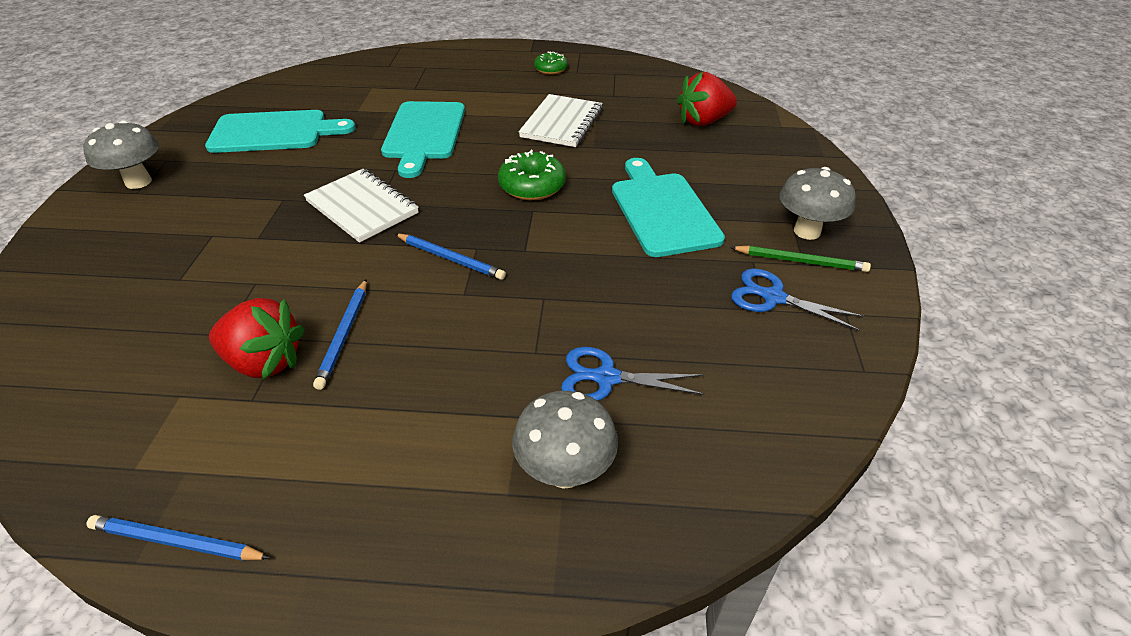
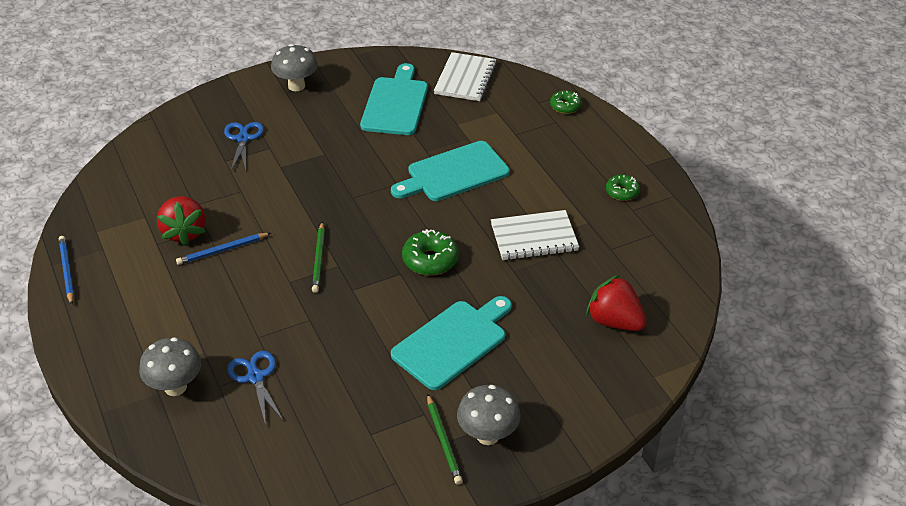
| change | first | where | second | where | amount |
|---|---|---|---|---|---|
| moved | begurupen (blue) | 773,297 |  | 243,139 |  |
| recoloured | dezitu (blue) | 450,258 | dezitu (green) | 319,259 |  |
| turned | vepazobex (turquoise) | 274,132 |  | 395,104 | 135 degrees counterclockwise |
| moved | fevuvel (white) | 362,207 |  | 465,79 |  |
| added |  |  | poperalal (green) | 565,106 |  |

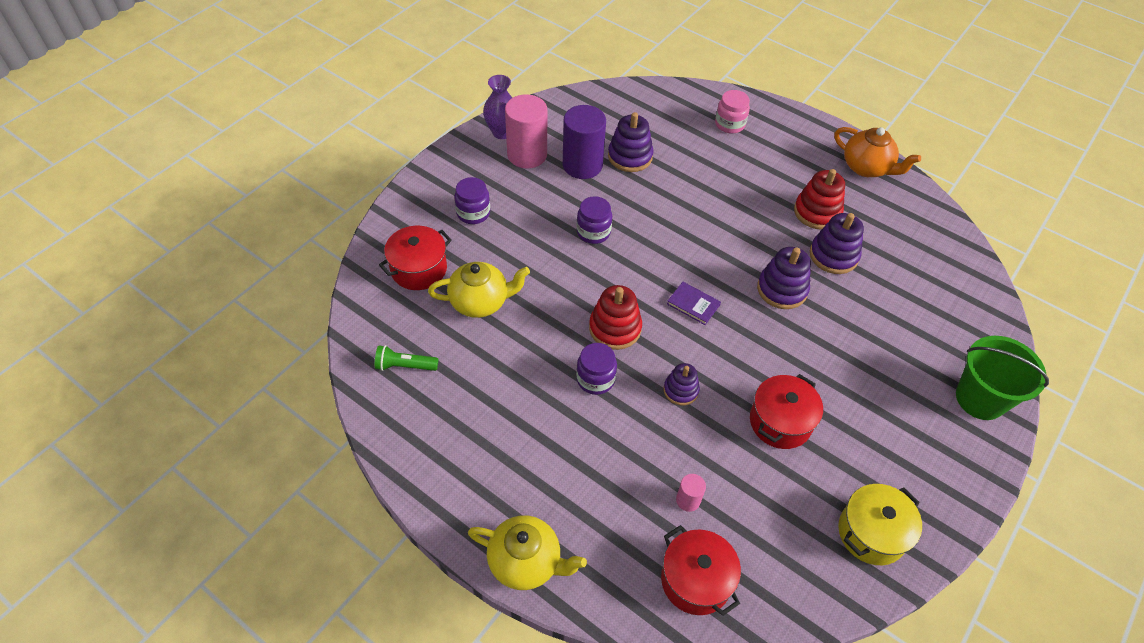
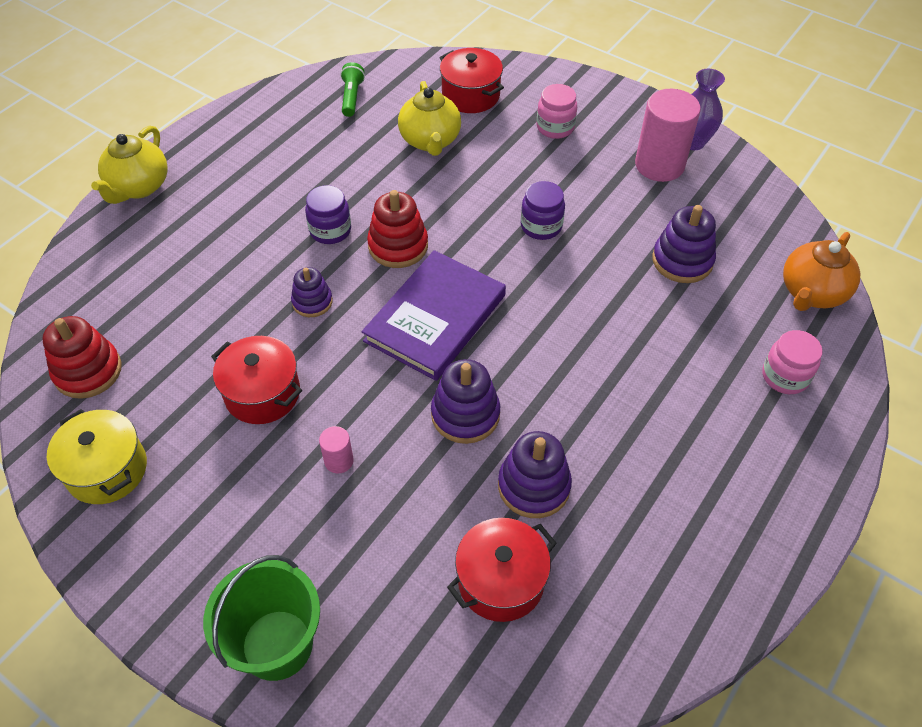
| change | first | where | second | where | amount |
|---|---|---|---|---|---|
| moved | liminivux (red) | 817,212 |  | 88,371 |  |
| moved | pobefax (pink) | 688,500 |  | 339,461 |  |
| resized | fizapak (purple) | 693,304 |  | 435,318 | x2.30 |
| moved | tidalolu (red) | 696,580 |  | 501,581 |  |
| recoloured | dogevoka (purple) | 473,213 | dogevoka (pink) | 555,127 |  |
| moved | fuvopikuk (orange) | 866,168 |  | 812,293 |  |
| removed | pobefax (purple) | 582,165 |  |  |  |

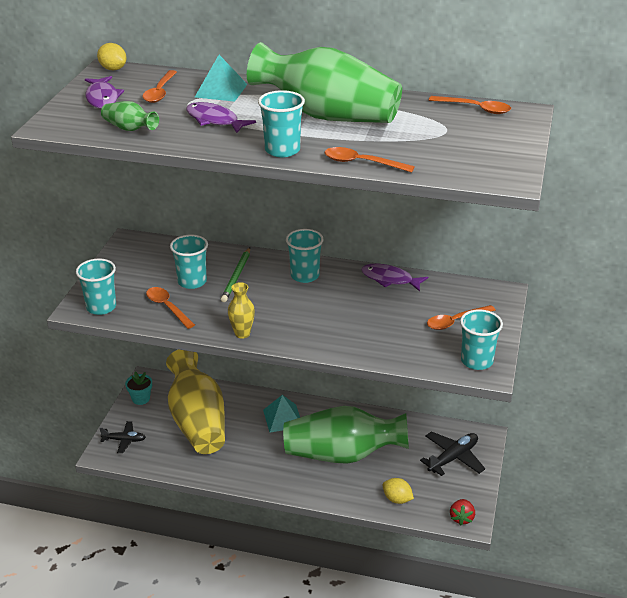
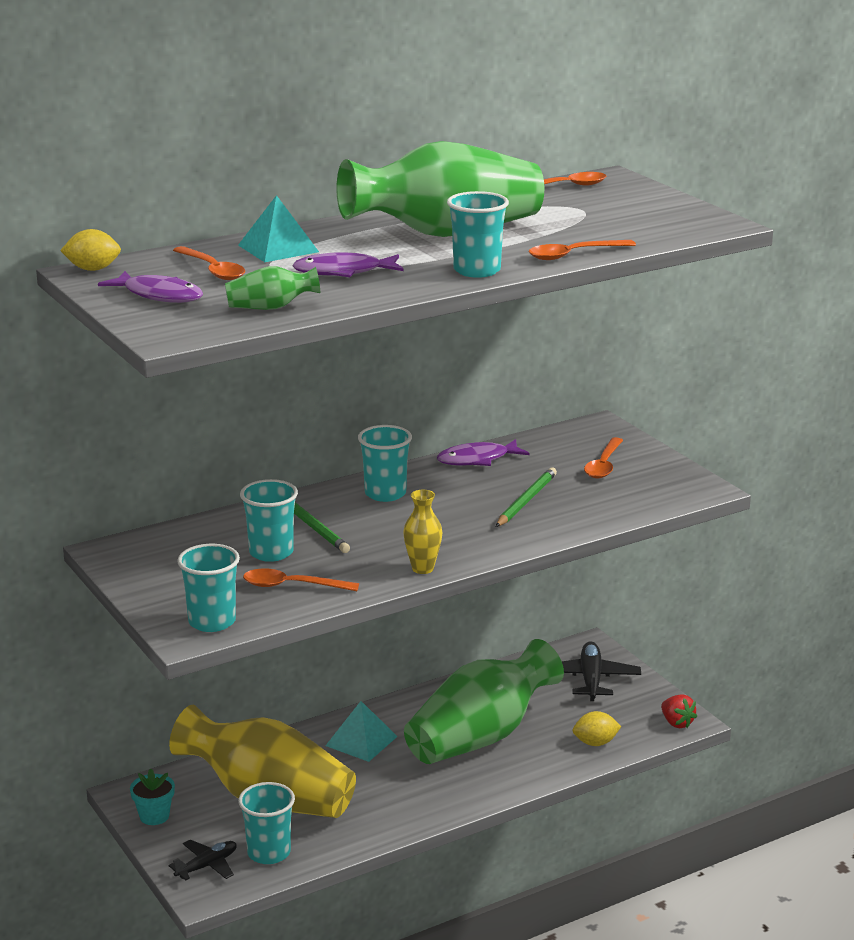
| change | first | where | second | where | amount |
|---|---|---|---|---|---|
| moved | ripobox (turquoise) | 477,361 |  | 269,853 |  |
| added |  |  | dezitu (green) | 526,500 |  |

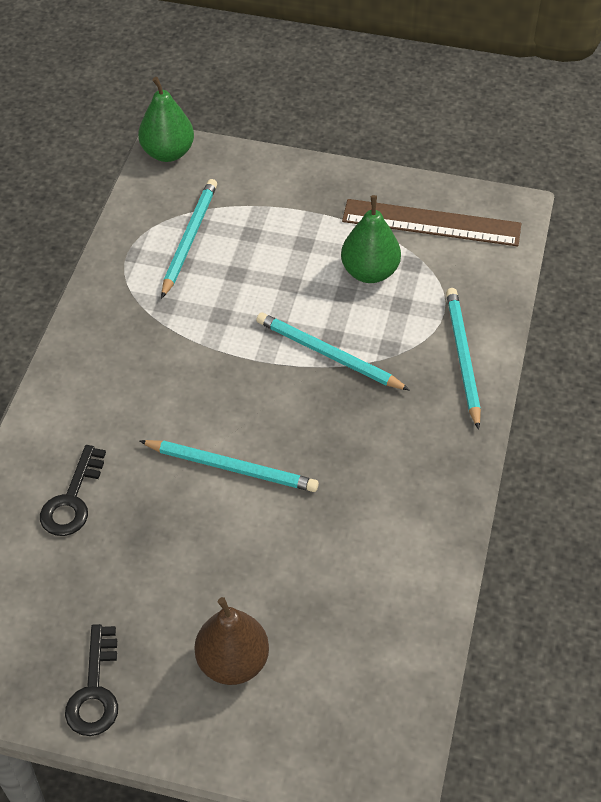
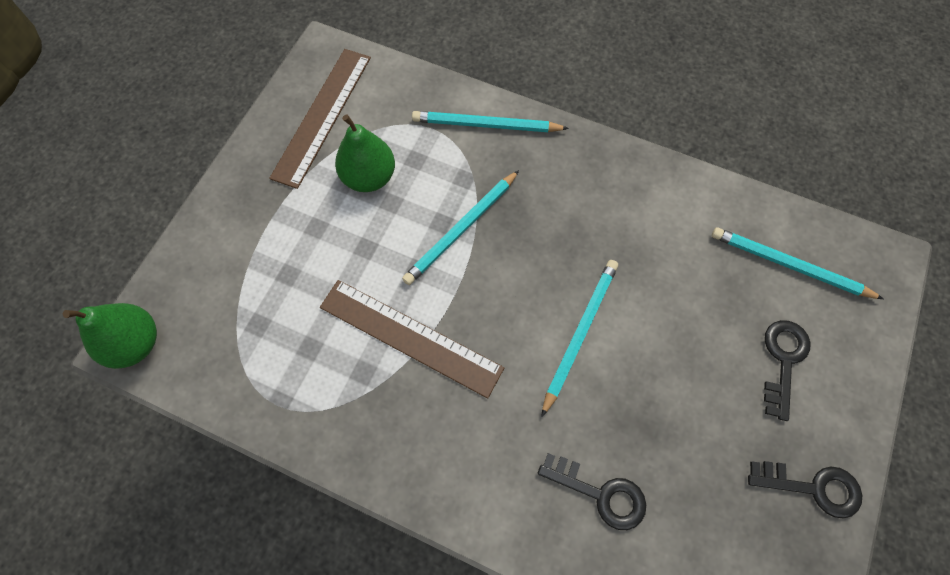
| change | first | where | second | where | amount |
|---|---|---|---|---|---|
| added |  |  | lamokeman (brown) | 410,337 |  |
| moved | dezitu (turquoise) | 189,239 |  | 789,265 |  |
| replaced | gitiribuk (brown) | 233,662 | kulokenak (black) | 783,360 |  |

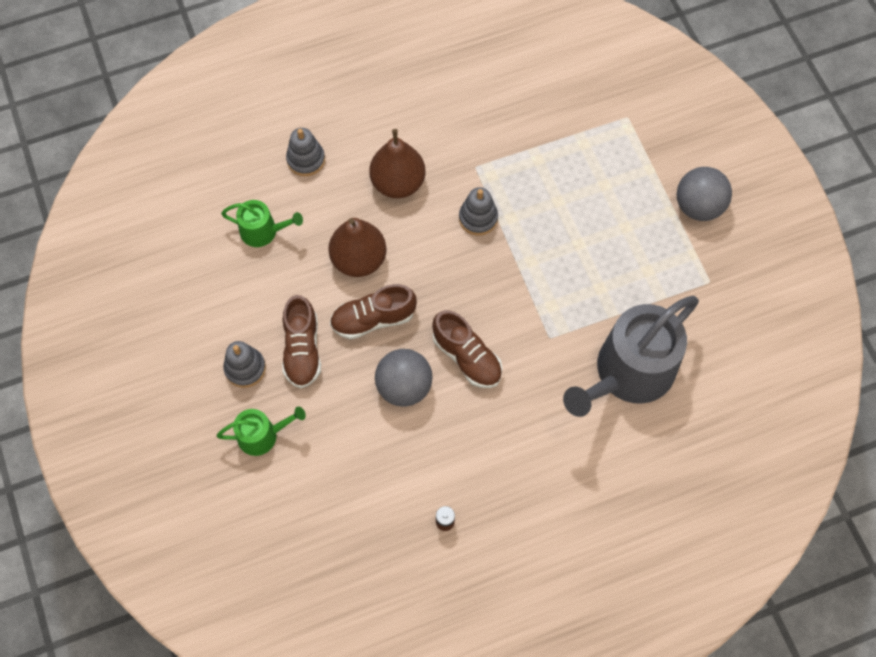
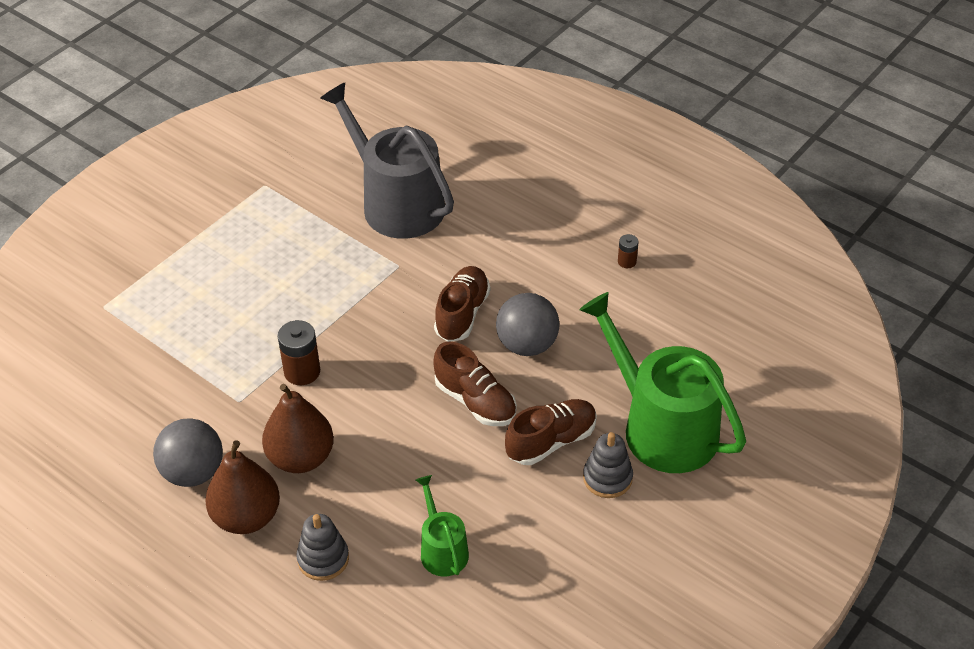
| change | first | where | second | where | amount |
|---|---|---|---|---|---|
| moved | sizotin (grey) | 698,206 |  | 193,472 |  |
| moved | gitiribuk (brown) | 359,259 |  | 246,517 |  |
| replaced | liminivux (grey) | 478,218 | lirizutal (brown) | 302,371 |  |
| turned | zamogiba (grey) | 628,373 |  | 396,203 | 150 degrees counterclockwise |
| resized | zamogiba (green) | 262,435 |  | 661,426 | x2.07 |

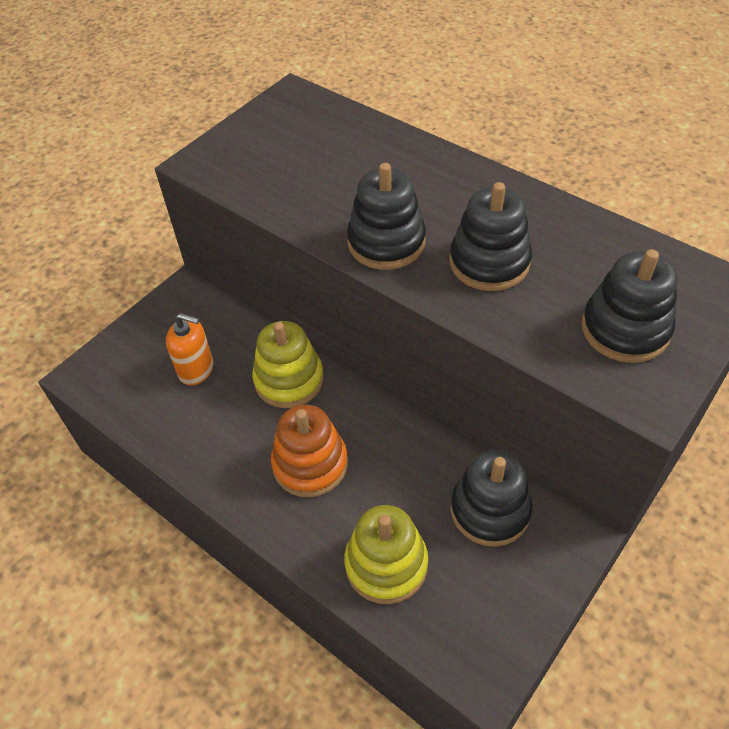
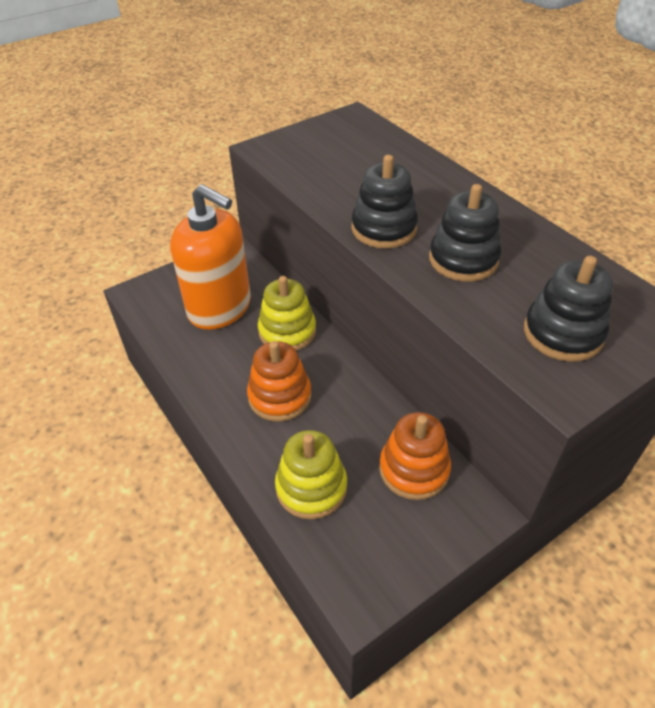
| change | first | where | second | where | amount |
|---|---|---|---|---|---|
| resized | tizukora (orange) | 196,369 |  | 220,308 | x2.06 |
| recoloured | liminivux (black) | 490,510 | liminivux (orange) | 414,469 |  |

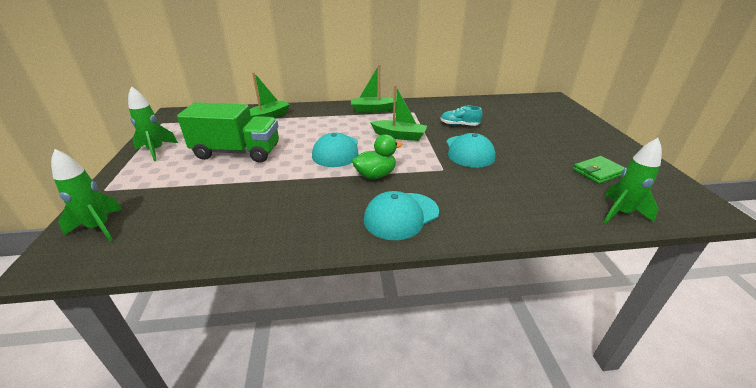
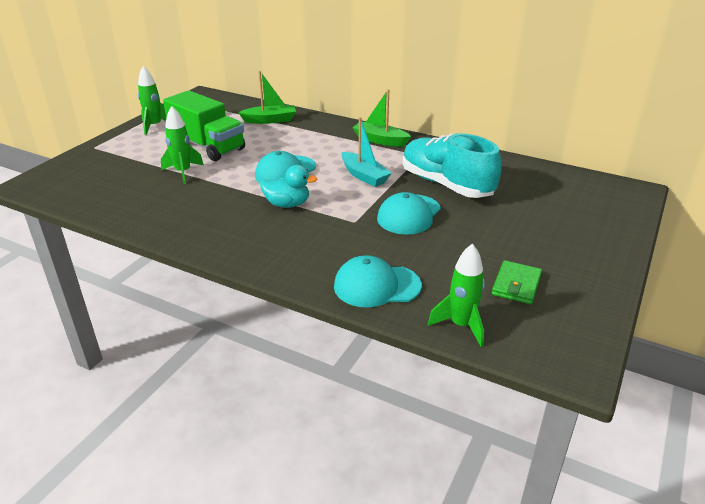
| change | first | where | second | where | amount |
|---|---|---|---|---|---|
| moved | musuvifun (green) | 99,227 |  | 183,172 |  |
| recoloured | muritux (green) | 375,175 | muritux (turquoise) | 287,204 |  |
| moved | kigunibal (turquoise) | 401,216 |  | 376,286 |  |
| recoloured | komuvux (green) | 399,136 | komuvux (turquoise) | 364,176 |  |
| resized | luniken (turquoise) | 459,125 |  | 446,185 | x2.25 |
| turned | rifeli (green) | 598,172 |  | 516,285 | 75 degrees counterclockwise |

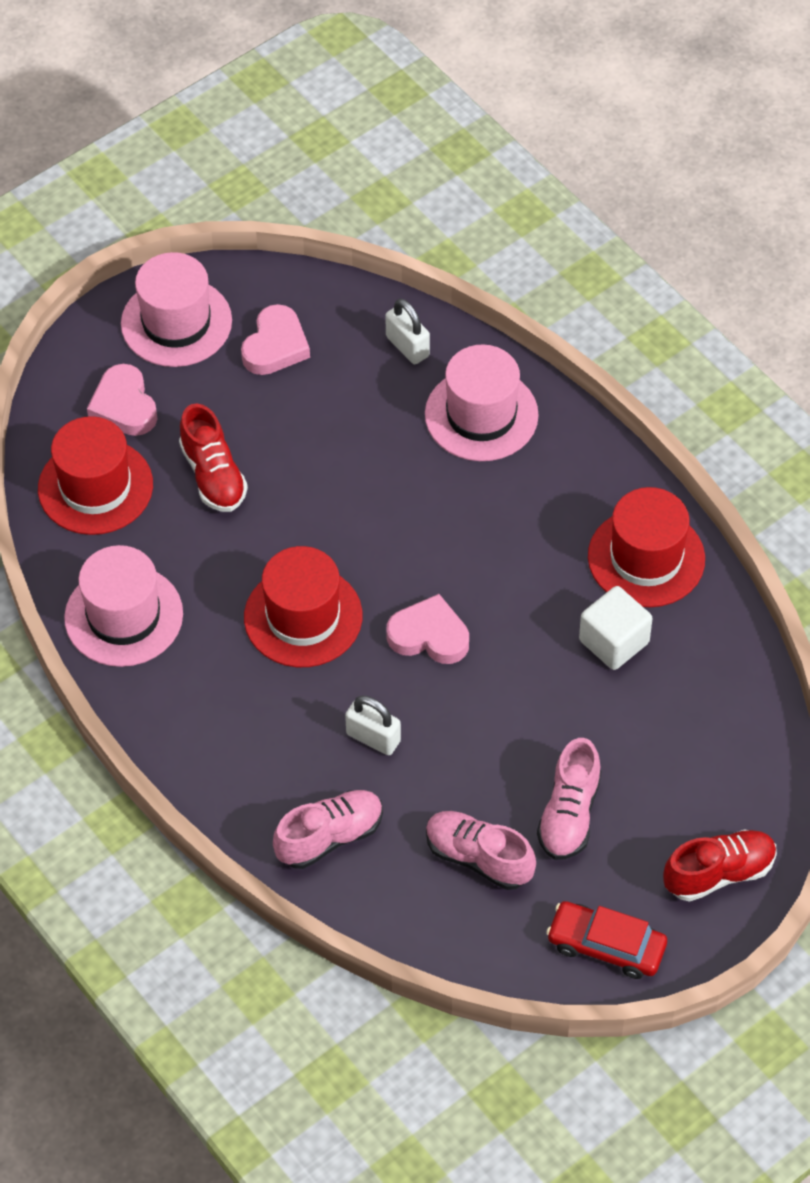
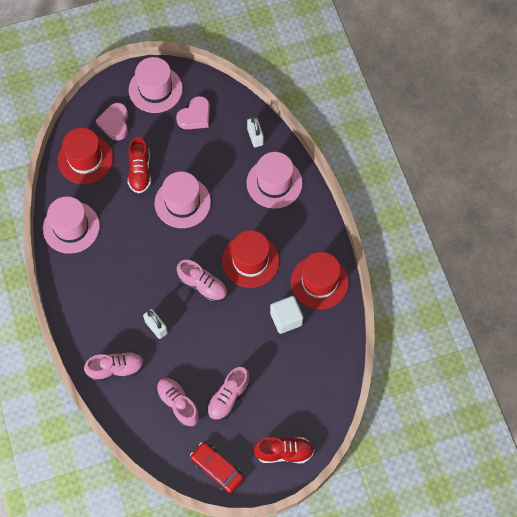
| change | first | where | second | where | amount |
|---|---|---|---|---|---|
| added |  |  | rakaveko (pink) | 182,202 |  |
| replaced | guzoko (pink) | 429,635 | luniken (pink) | 203,285 |  |
| moved | rakaveko (red) | 303,617 |  | 250,261 |  |

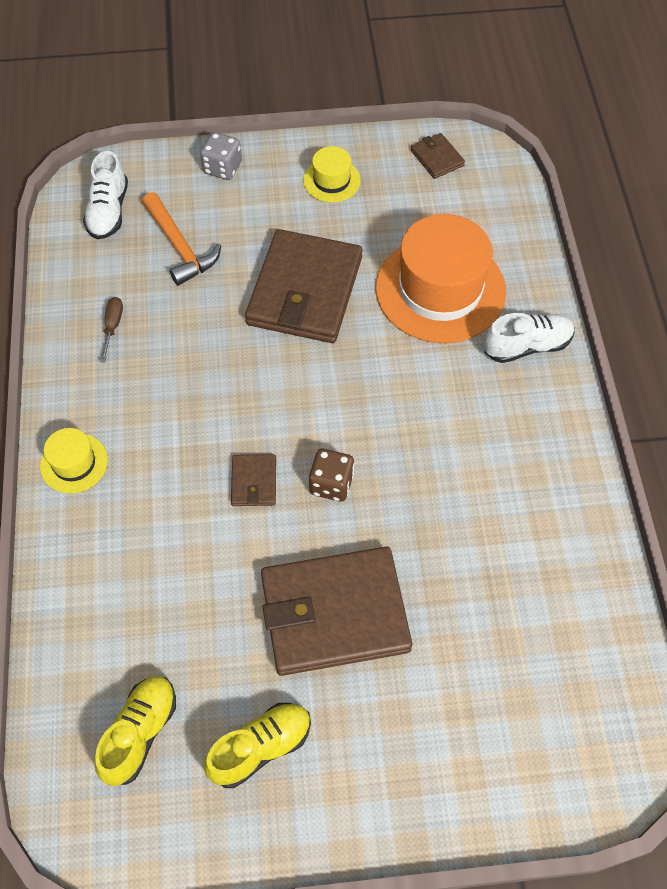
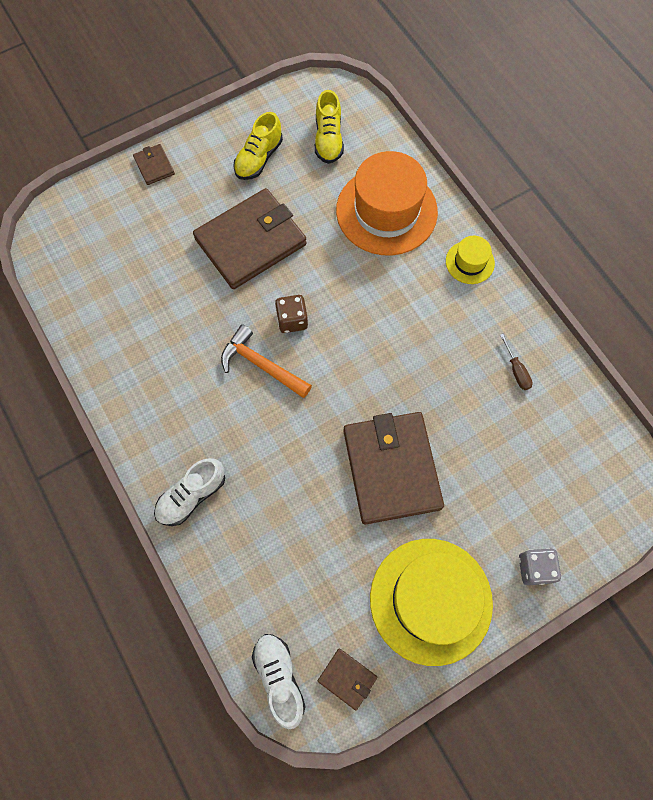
| change | first | where | second | where | amount |
|---|---|---|---|---|---|
| moved | rifeli (brown) | 254,482 |  | 154,166 |  |
| moved | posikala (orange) | 180,246 |  | 261,365 |  |
| moved | luniken (white) | 108,211 |  | 279,678 |  |
| moved | rakaveko (orange) | 440,289 |  | 386,211 |  |
| resized | rakaveko (yellow) | 331,180 |  | 430,600 | x2.13 |

